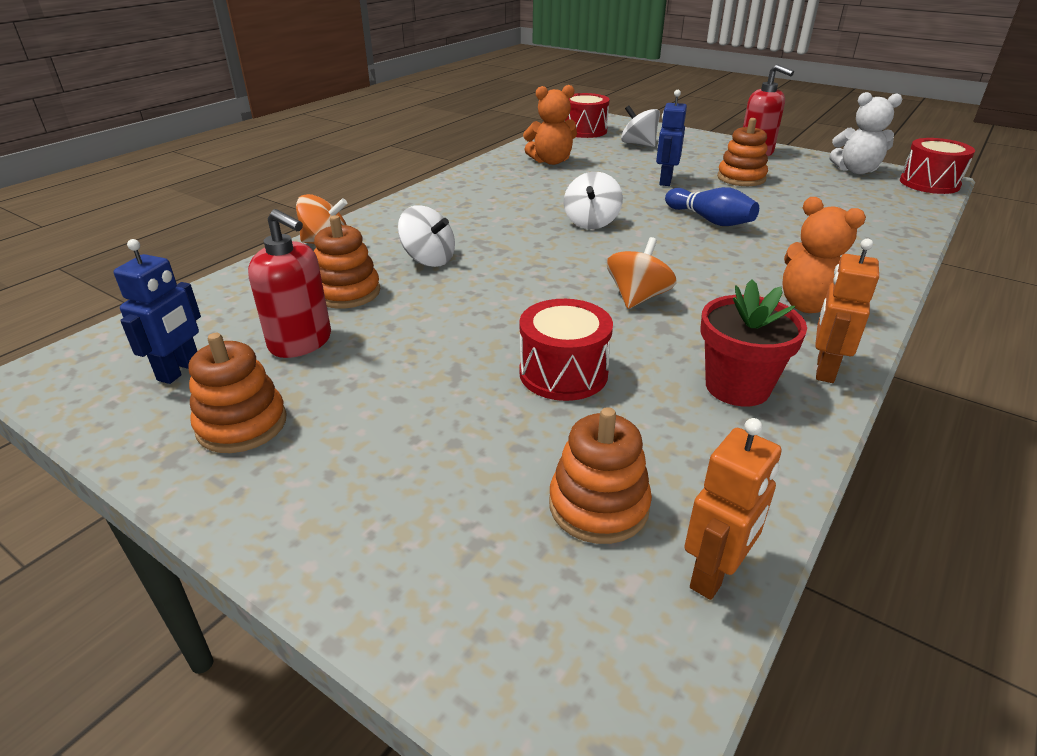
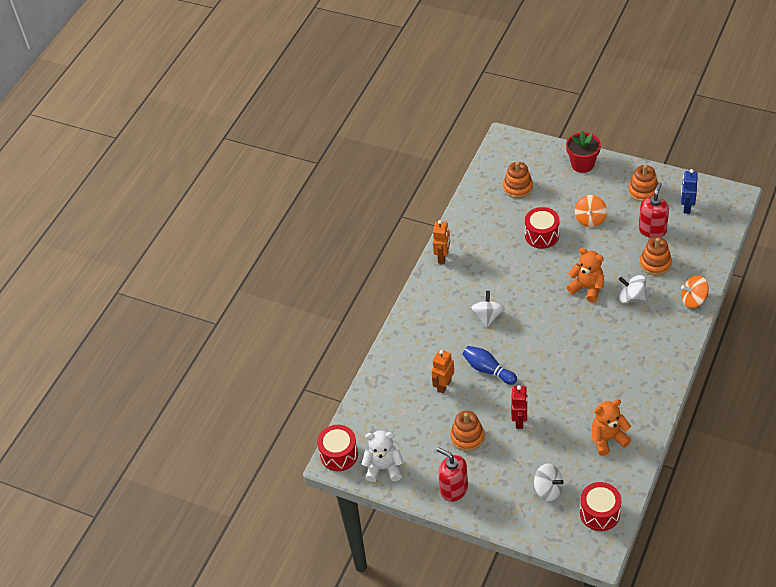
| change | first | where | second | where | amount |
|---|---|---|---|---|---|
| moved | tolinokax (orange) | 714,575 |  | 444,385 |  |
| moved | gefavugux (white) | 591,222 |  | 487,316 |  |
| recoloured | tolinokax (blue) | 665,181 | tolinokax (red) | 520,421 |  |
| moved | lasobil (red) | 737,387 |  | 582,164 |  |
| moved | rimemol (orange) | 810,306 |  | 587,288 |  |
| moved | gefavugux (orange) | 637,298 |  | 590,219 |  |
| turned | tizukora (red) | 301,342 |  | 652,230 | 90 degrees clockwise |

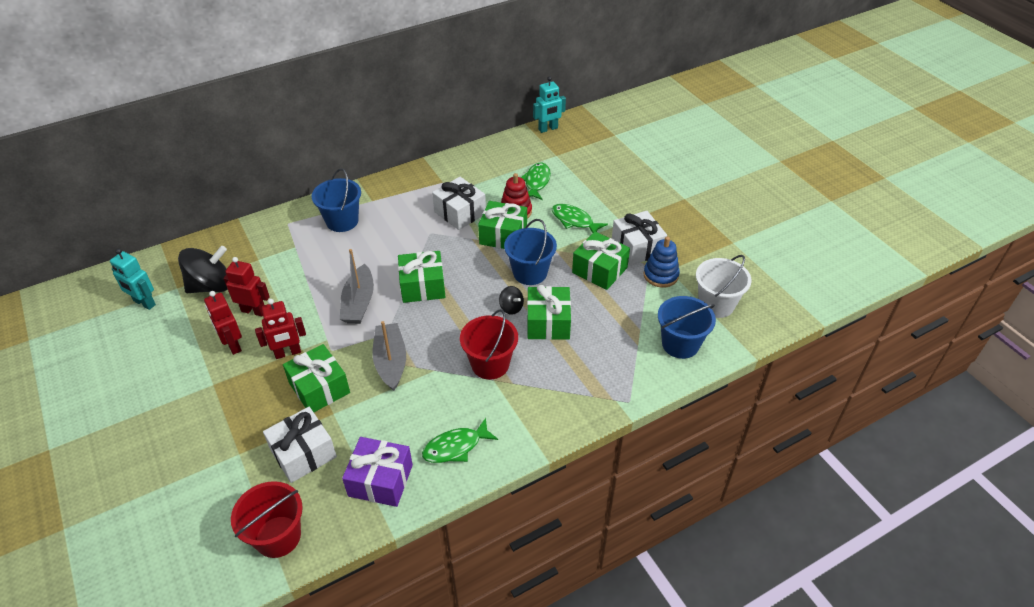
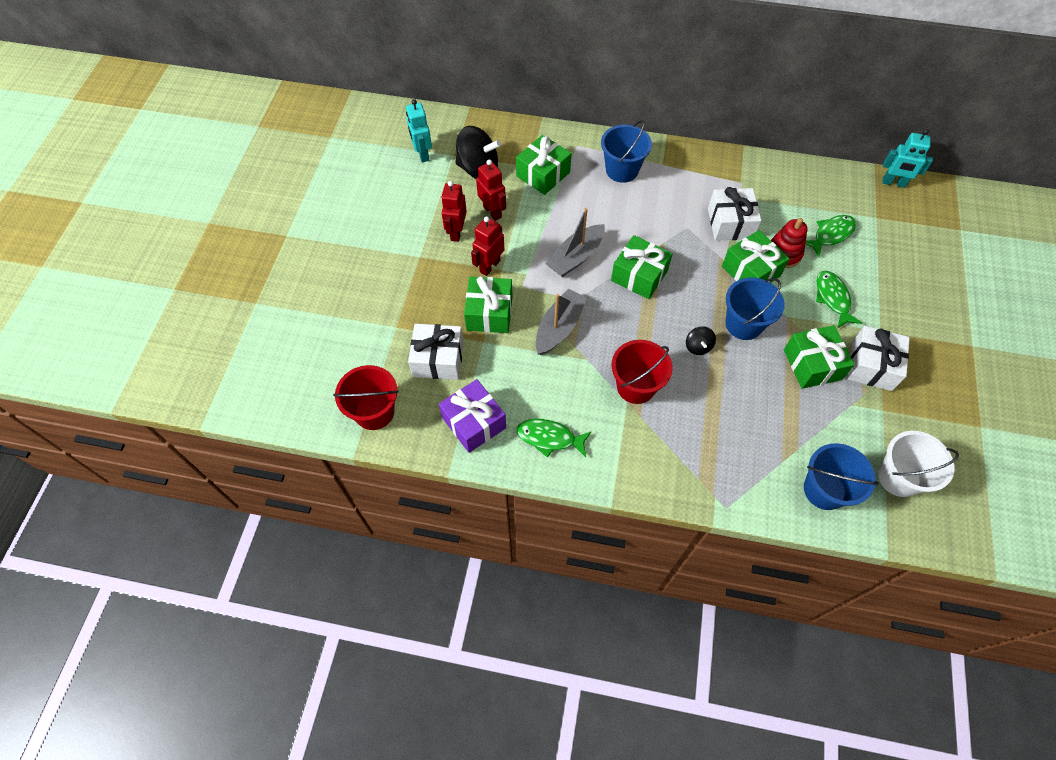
| change | first | where | second | where | amount |
|---|---|---|---|---|---|
| turned | tolinokax (red) | 288,353 |  | 489,266 | 105 degrees clockwise |
| moved | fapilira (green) | 548,323 |  | 543,174 |  |
| removed | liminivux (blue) | 660,275 |  |  |  |

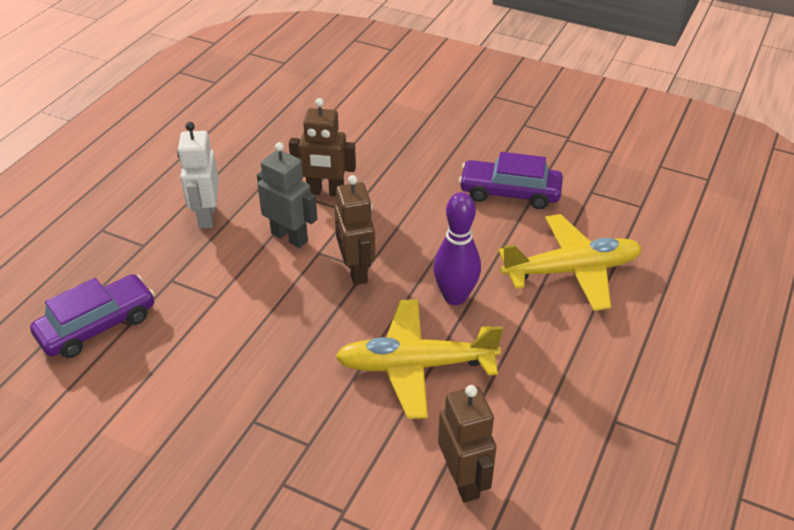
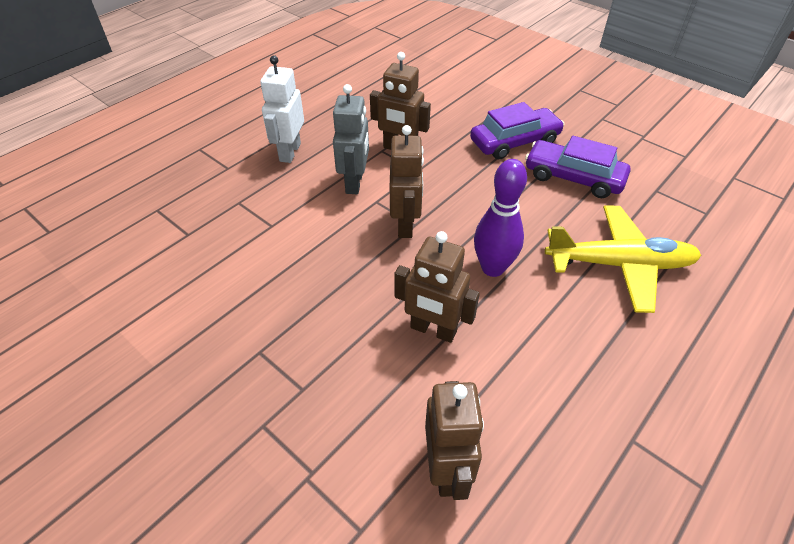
| change | first | where | second | where | amount |
|---|---|---|---|---|---|
| turned | tolinokax (grey) | 289,237 |  | 355,183 | 45 degrees clockwise |
| replaced | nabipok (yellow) | 415,366 | tolinokax (brown) | 433,330 |  |
| moved | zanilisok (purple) | 98,326 |  | 514,142 |  |

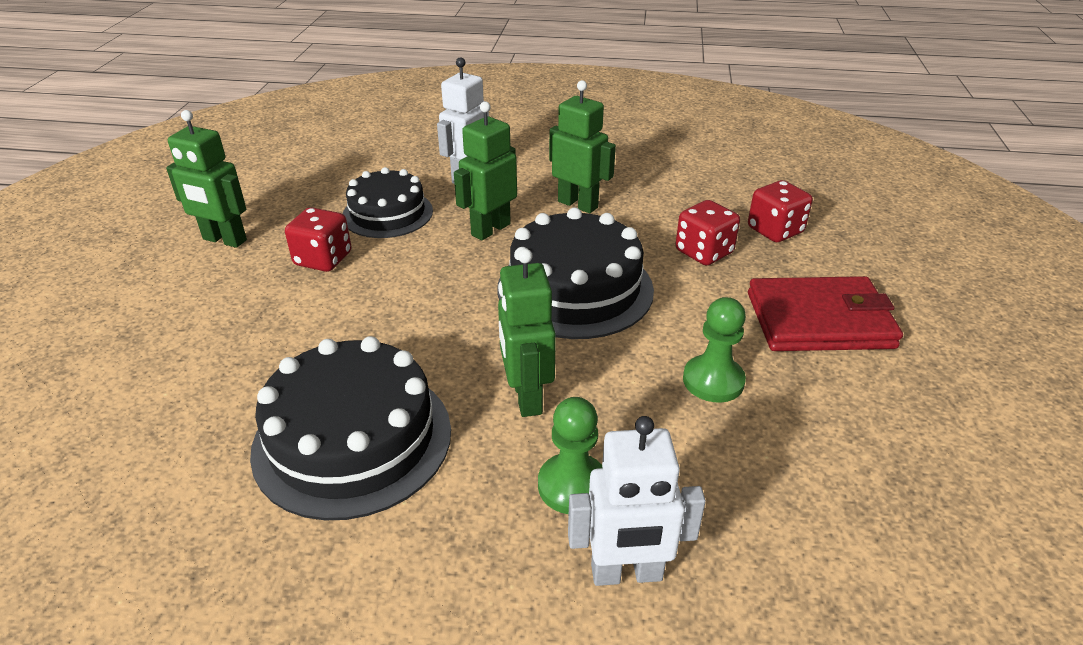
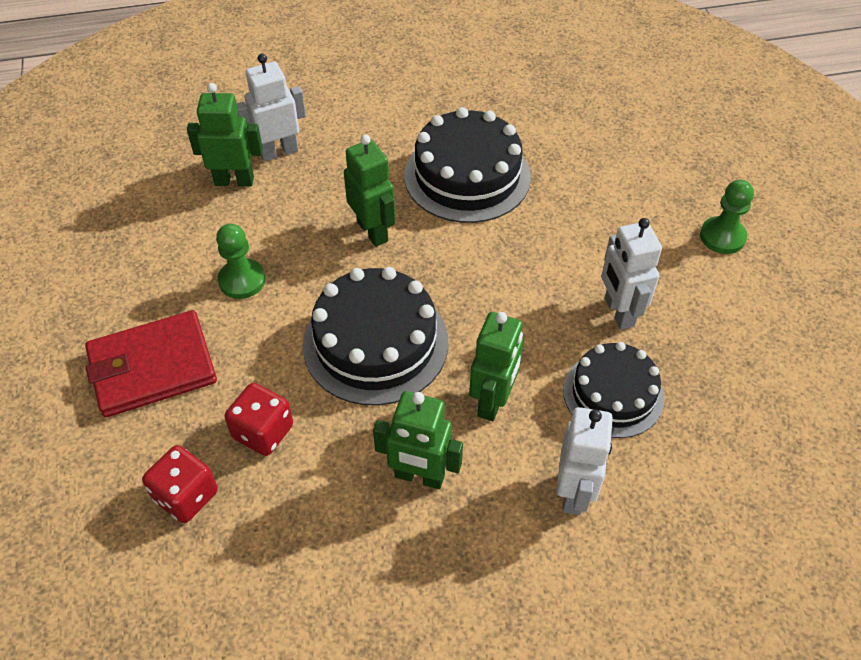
| change | first | where | second | where | amount |
|---|---|---|---|---|---|
| moved | tolinokax (green) | 224,240 |  | 234,181 |  |
| replaced | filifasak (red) | 323,259 | tolinokax (white) | 618,312 |  |
| moved | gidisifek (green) | 572,485 |  | 722,237 |  |

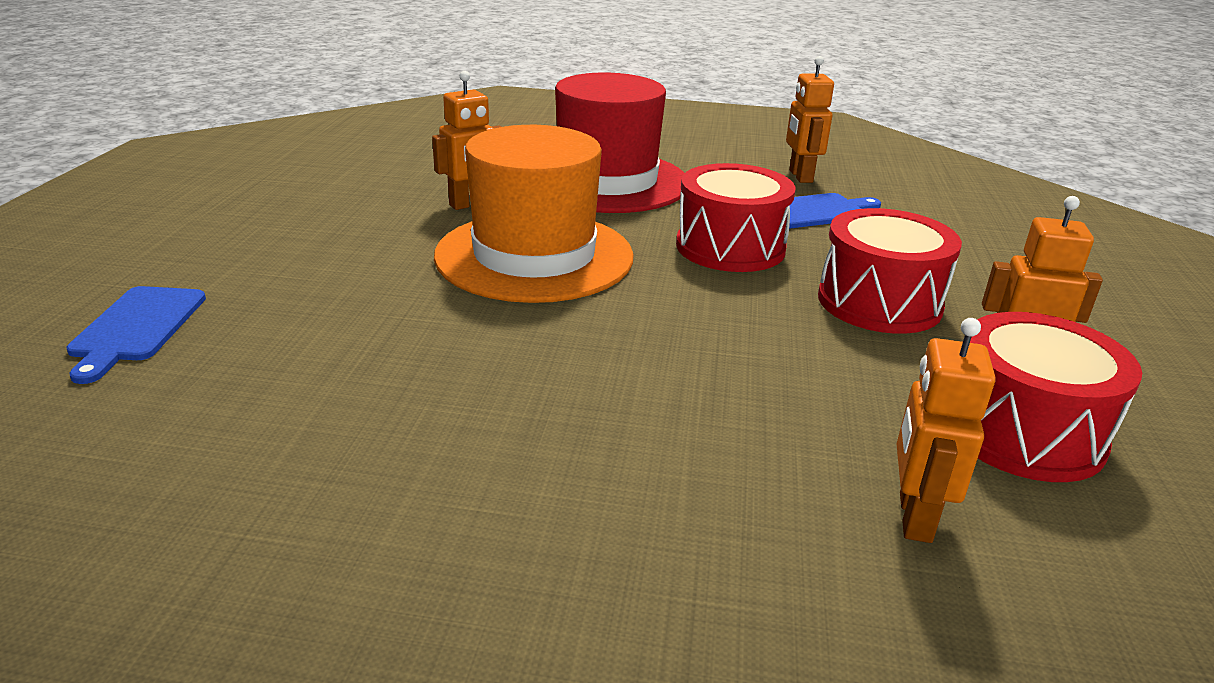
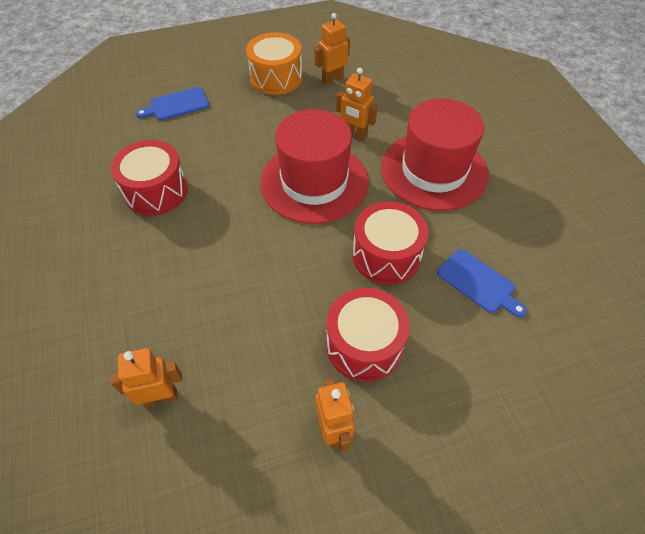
| change | first | where | second | where | amount |
|---|---|---|---|---|---|
| moved | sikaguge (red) | 1023,432 |  | 156,191 |  |
| added |  |  | sikaguge (orange) | 276,78 |  |
| recoloured | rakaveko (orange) | 534,256 | rakaveko (red) | 314,182 |  |
| moved | tolinokax (orange) | 800,176 |  | 332,79 |  |

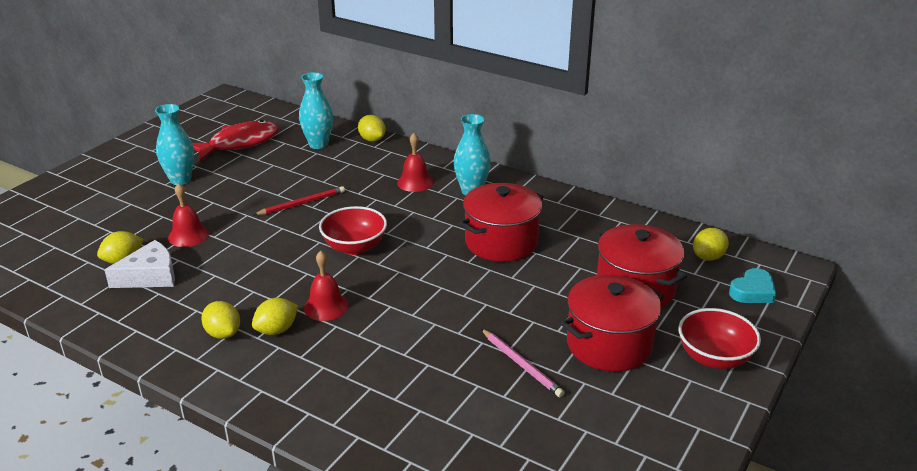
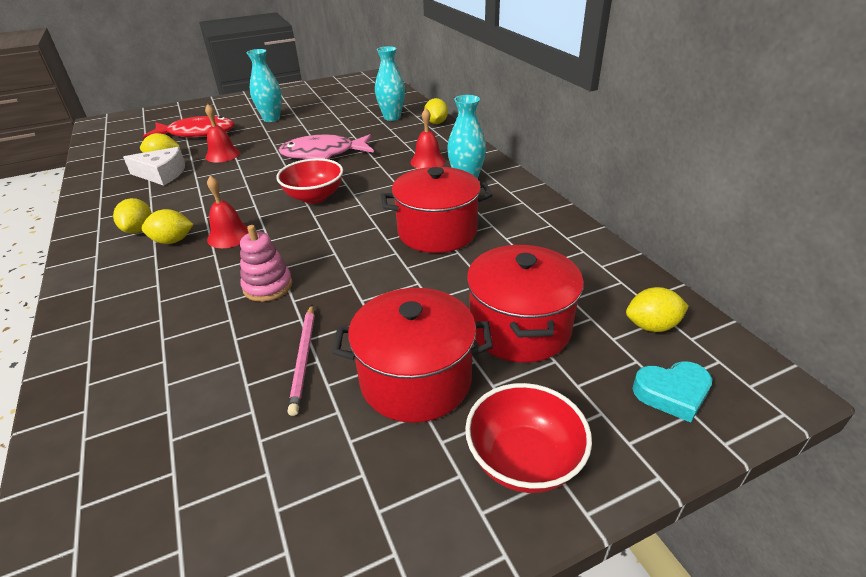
| change | first | where | second | where | amount |
|---|---|---|---|---|---|
| moved | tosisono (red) | 239,144 |  | 197,133 |  |
| added |  |  | liminivux (pink) | 268,286 |  |
| replaced | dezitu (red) | 302,203 | tosisono (pink) | 323,154 |  |

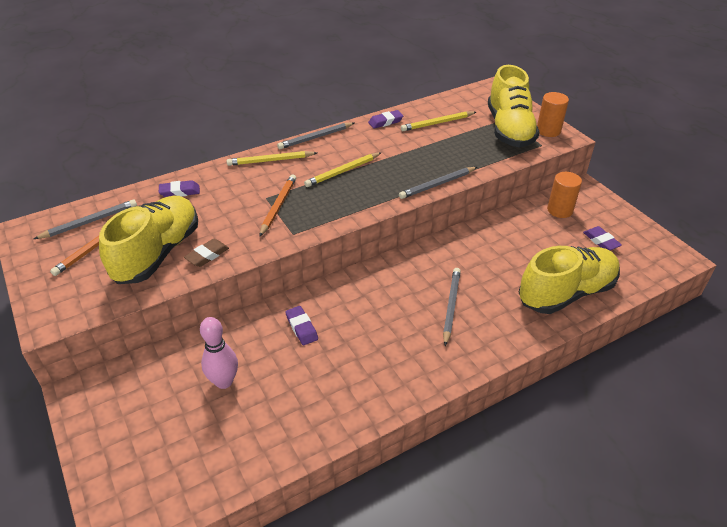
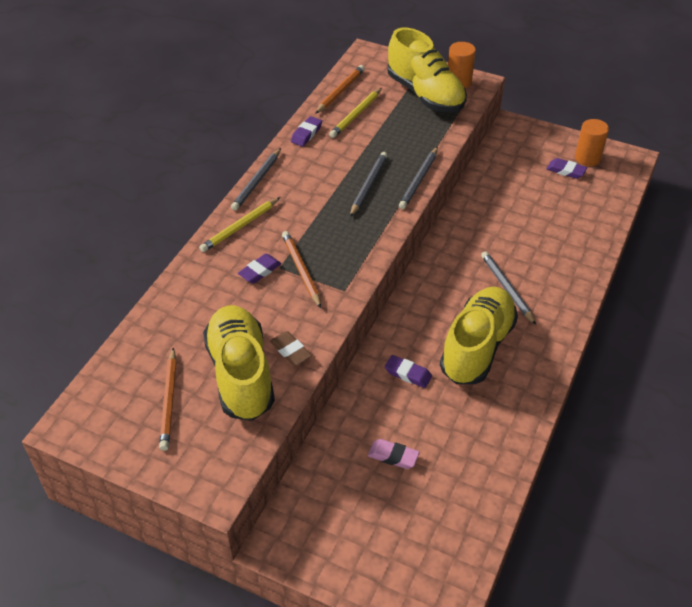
| change | first | where | second | where | amount |
|---|---|---|---|---|---|
| moved | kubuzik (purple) | 180,192 |  | 260,271 |  |
| turned | kubuzik (brown) | 207,255 |  | 290,351 | 45 degrees counterclockwise |
| added |  |  | dezitu (orange) | 340,91 |  |
| moved | dezitu (grey) | 90,222 |  | 368,185 |  |
| replaced | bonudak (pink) | 224,381 | kubuzik (pink) | 393,456 |  |
| moved | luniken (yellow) | 566,293 |  | 477,347 |  |
| moved | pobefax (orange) | 560,210 |  | 587,158 |  |
| removed | dezitu (yellow) | 342,171 |  |  |  |

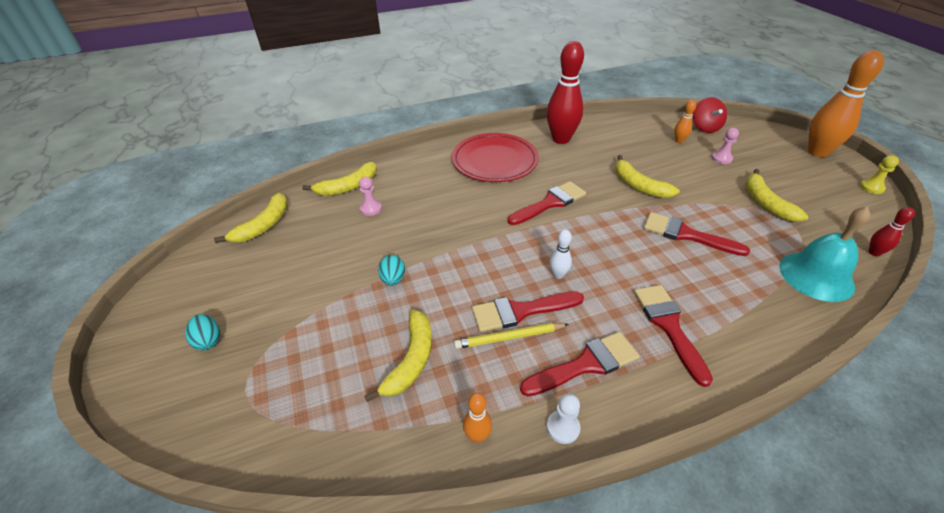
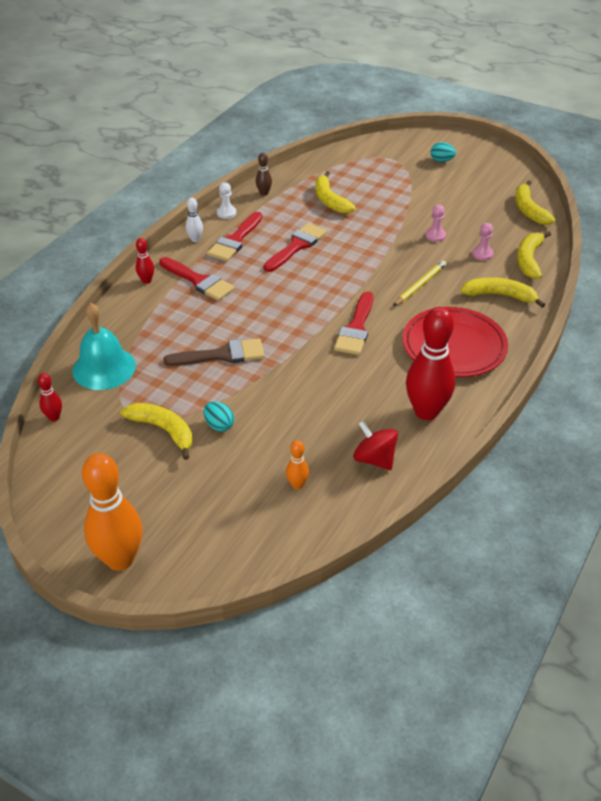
| change | first | where | second | where | amount |
|---|---|---|---|---|---|
| added |  |  | bonudak (red) | 146,281 |  |
| recoloured | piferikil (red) | 686,235 | piferikil (brown) | 222,355 |  |
| moved | bonudak (white) | 558,275 |  | 195,239 |  |
| moved | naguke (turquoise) | 393,279 |  | 219,425 |  |
| recoloured | bonudak (orange) | 477,436 | bonudak (brown) | 264,193 |  |
| moved | gefavugux (red) | 705,127 |  | 374,459 |  |
| moved | dezitu (yellow) | 509,337 |  | 420,285 |  |
| moved | gidisifek (pink) | 721,158 |  | 435,235 |  |
| moved | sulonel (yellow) | 638,185 |  | 500,296 |  |
| removed | gidisifek (yellow) | 871,187 |  |  |  |

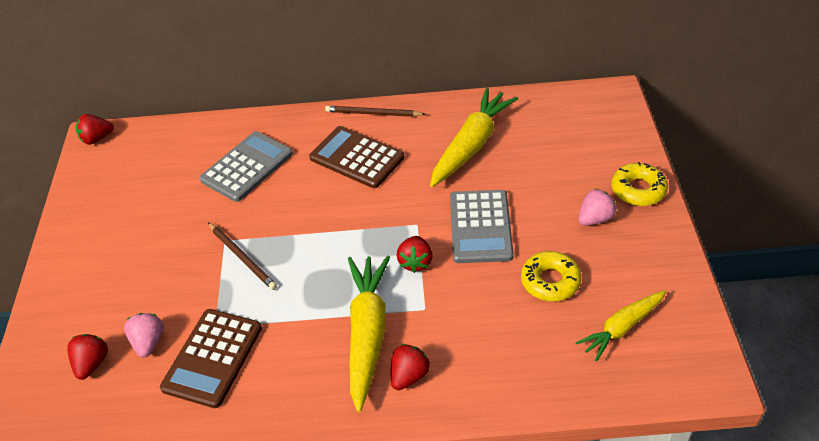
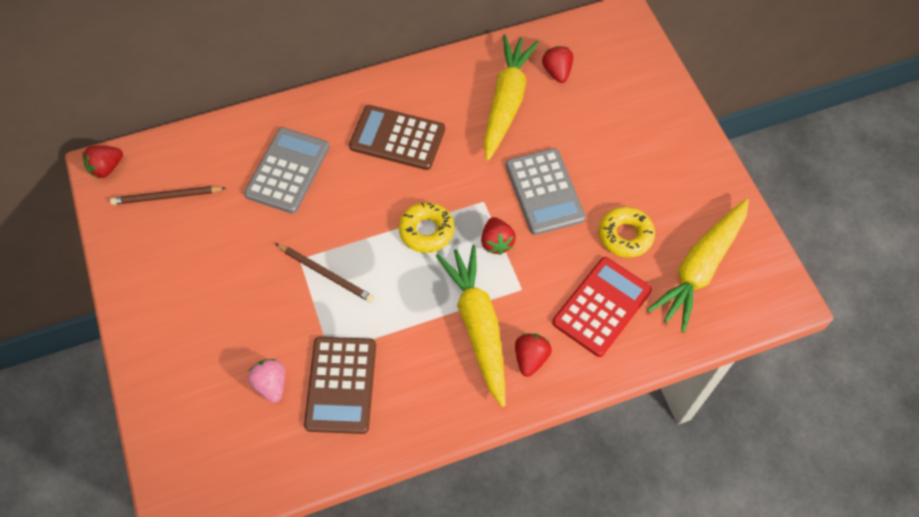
| change | first | where | second | where | amount |
|---|---|---|---|---|---|
| moved | dezitu (brown) | 373,113 |  | 166,197 |  |
| moved | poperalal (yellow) | 638,190 |  | 426,231 |  |
| moved | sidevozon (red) | 92,363 |  | 557,72 |  |
| added |  |  | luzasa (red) | 601,306 |  |
| resized | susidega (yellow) | 622,328 |  | 700,268 | x1.62 |
| removed | sidevozon (pink) | 595,219 |  |  |  |

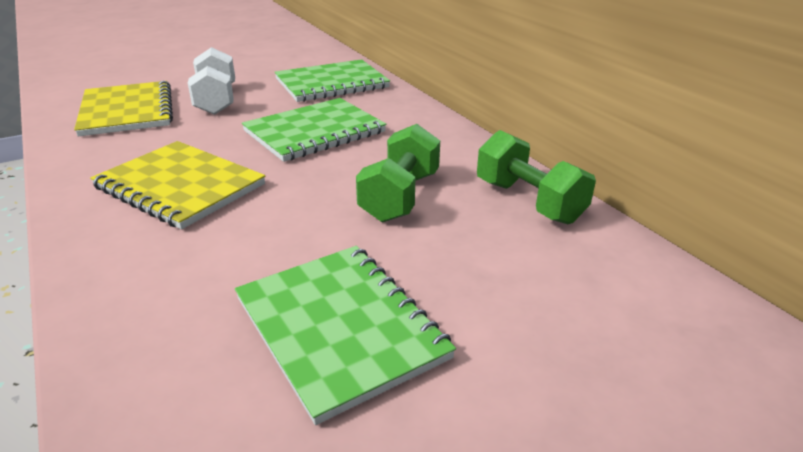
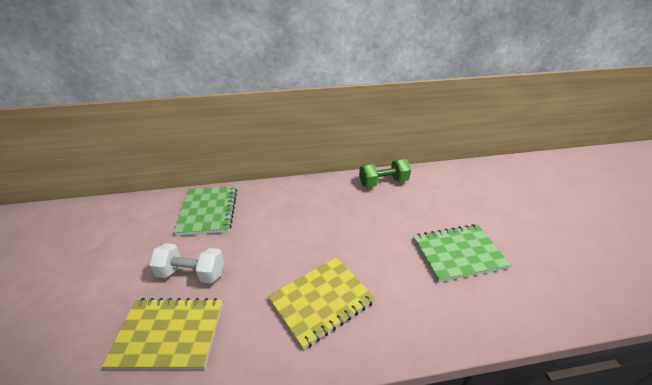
| change | first | where | second | where | amount |
|---|---|---|---|---|---|
| removed | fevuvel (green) | 315,132 |  |  |  |
| removed | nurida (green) | 400,197 |  |  |  |

